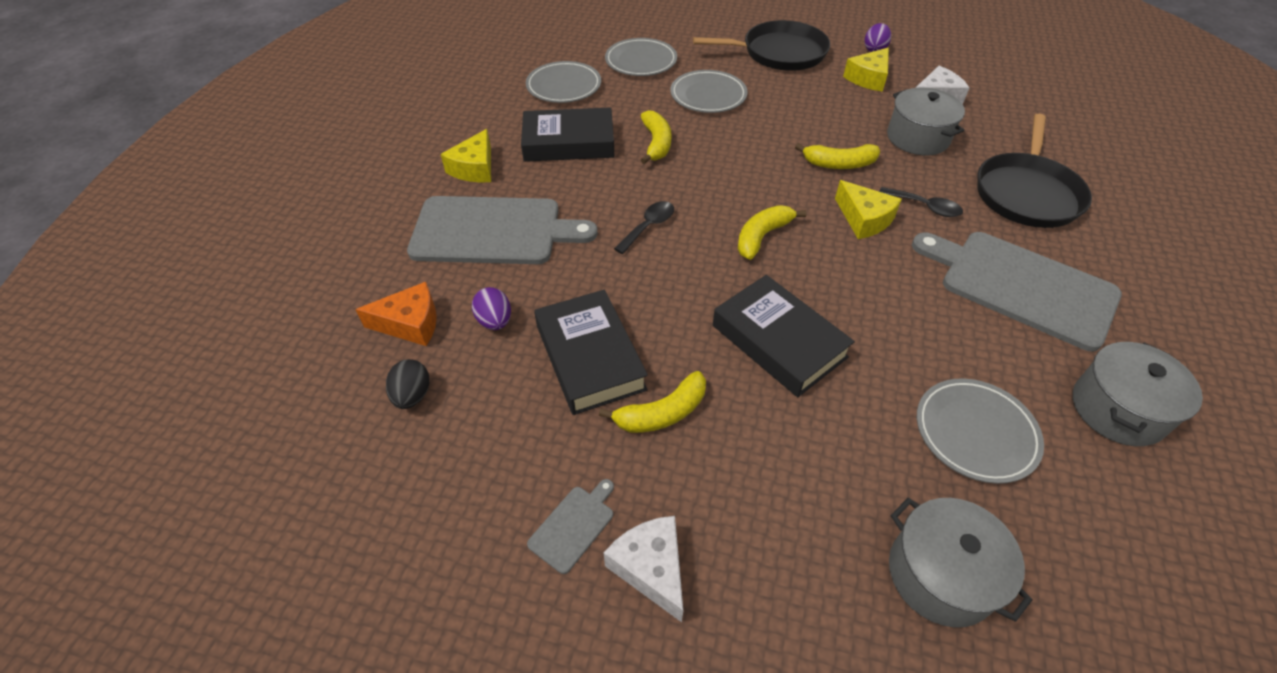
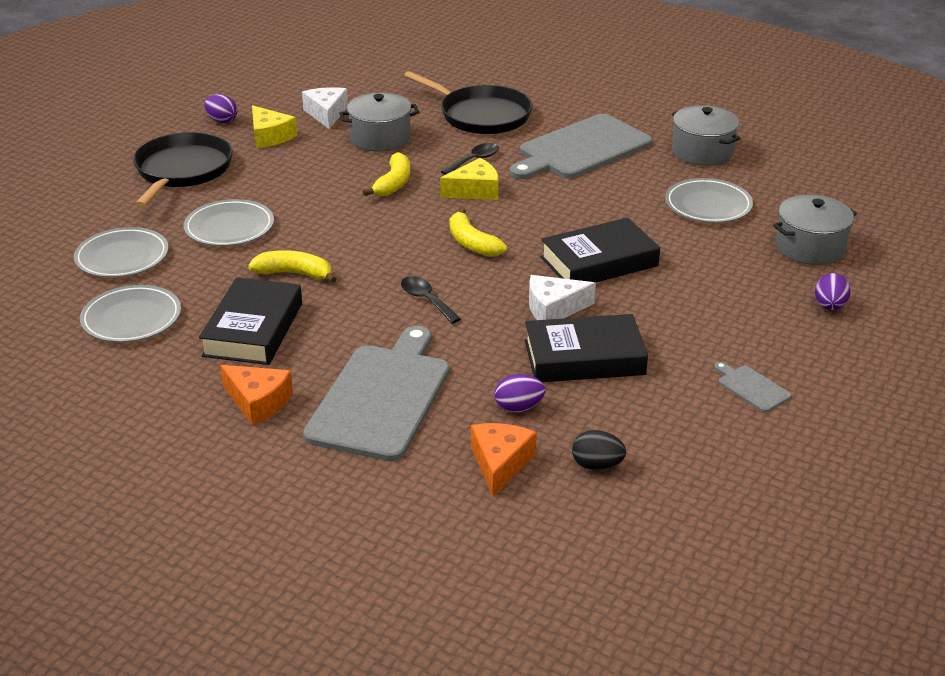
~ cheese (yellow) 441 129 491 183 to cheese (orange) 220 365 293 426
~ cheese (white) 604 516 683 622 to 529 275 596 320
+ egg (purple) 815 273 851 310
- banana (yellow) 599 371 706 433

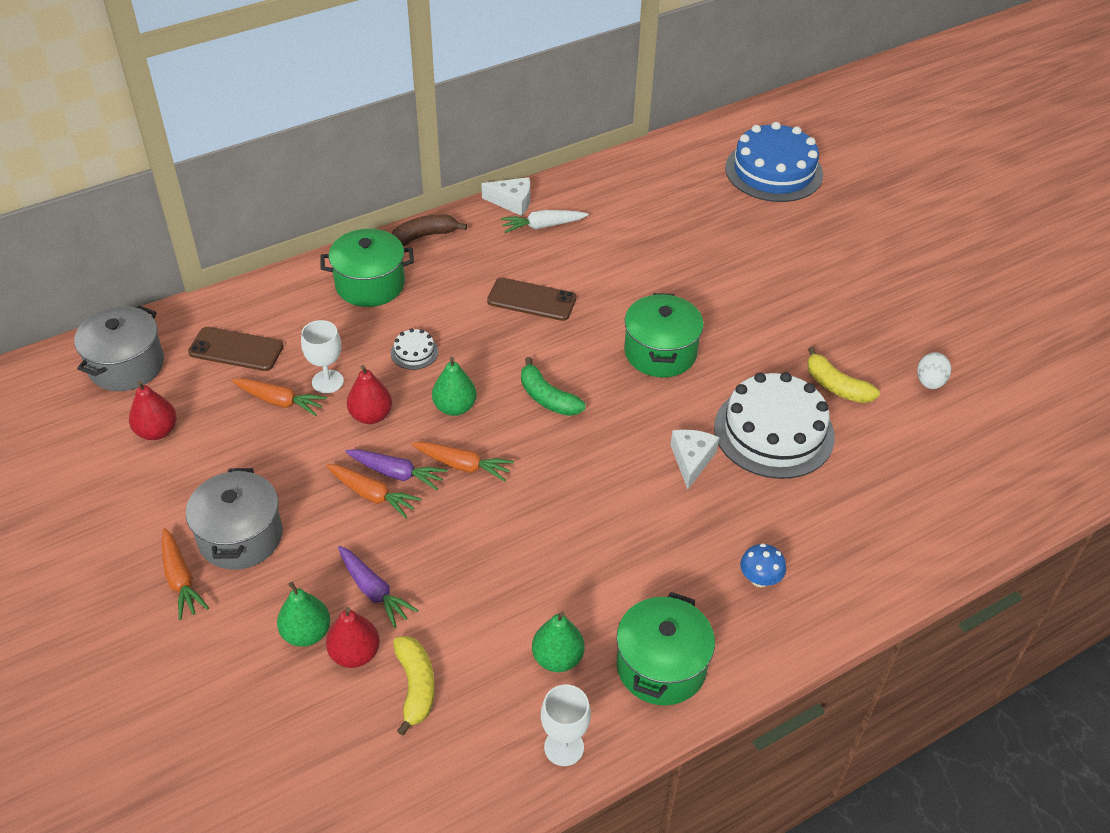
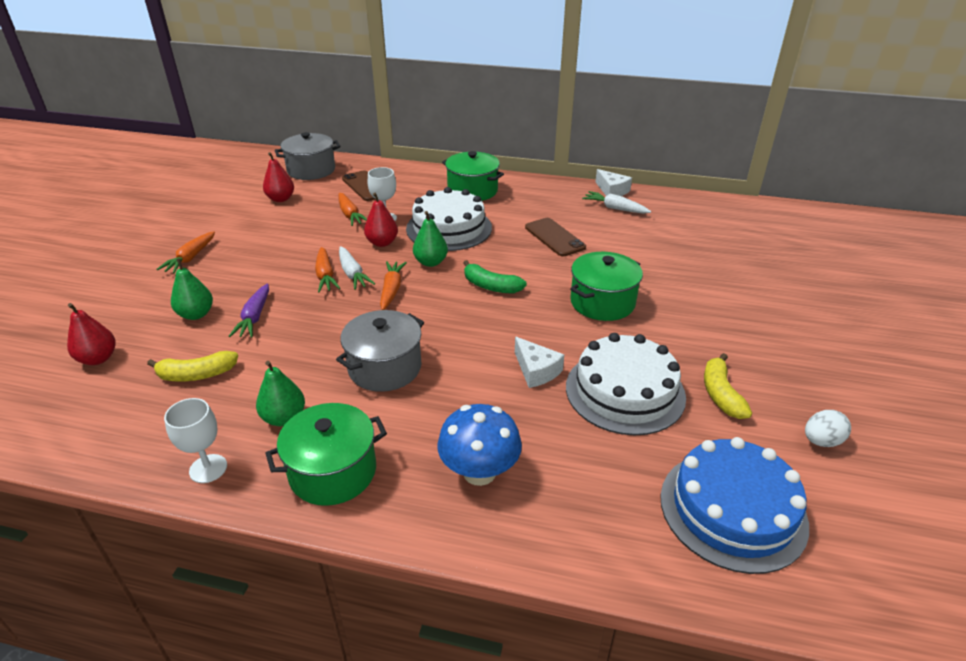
~ pear (red) 326 607 380 668 to 67 303 116 365
~ banana (yellow) 393 636 435 736 = 147 351 238 382 45 degrees clockwise
~ pot (grey) 186 468 283 570 to 336 310 424 392
~ carrot (purple) 345 449 447 490 to carrot (white) 339 246 375 290
~ carrot (orange) 412 442 514 482 = 380 261 407 310 150 degrees counterclockwise
~ cake (white) 391 328 439 370 = 406 187 492 251 x2.39
~ mushroom (blue) 740 543 786 587 = 437 404 522 486 x1.77
~ banana (green) 521 357 586 416 = 463 260 527 293 60 degrees counterclockwise
~ cheese (white) 671 430 719 489 = 515 337 564 388 90 degrees clockwise
~ cake (blue) 725 122 823 202 to 661 437 809 574
- banana (brown) 391 214 467 246

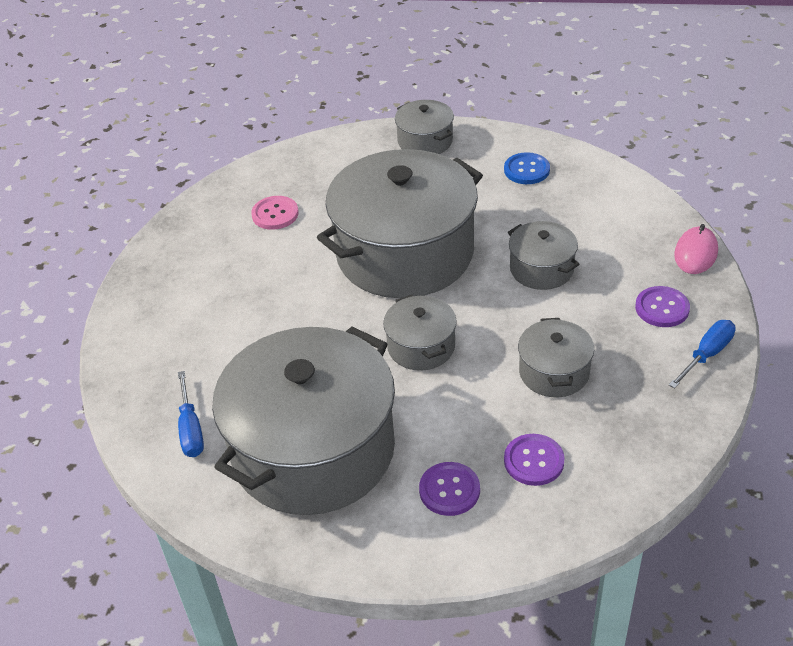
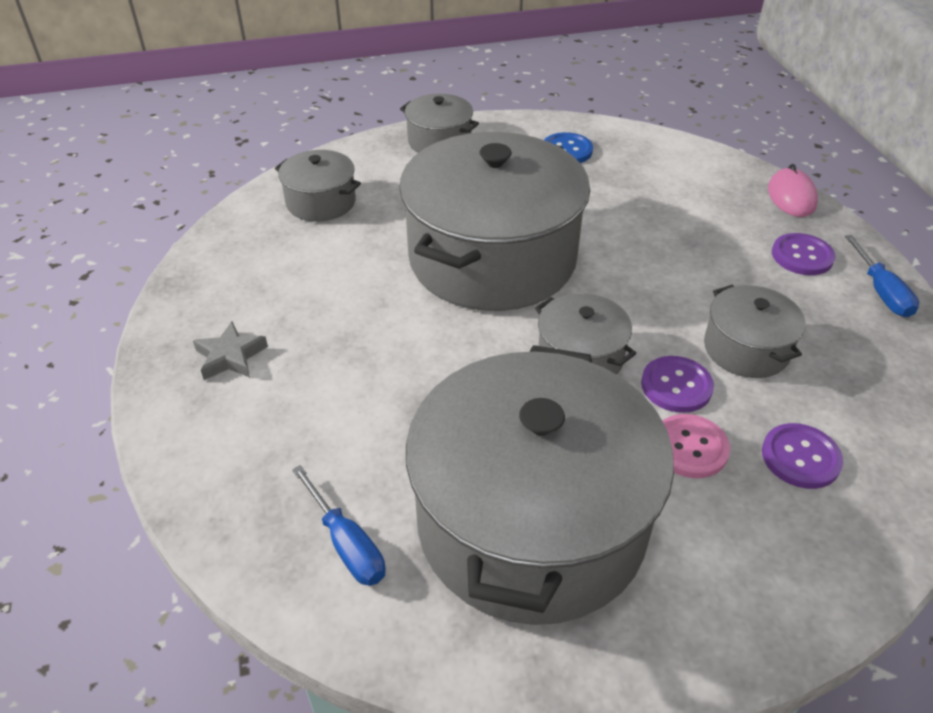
+ star (grey) 193 321 268 380
~ pot (grey) 508 221 580 290 to 275 150 361 221
~ button (purple) 419 462 480 516 to 641 356 714 413
~ button (pink) 251 196 299 230 to 663 414 730 478
~ screwdriver (blue) 669 320 736 389 = 845 235 919 317 150 degrees clockwise

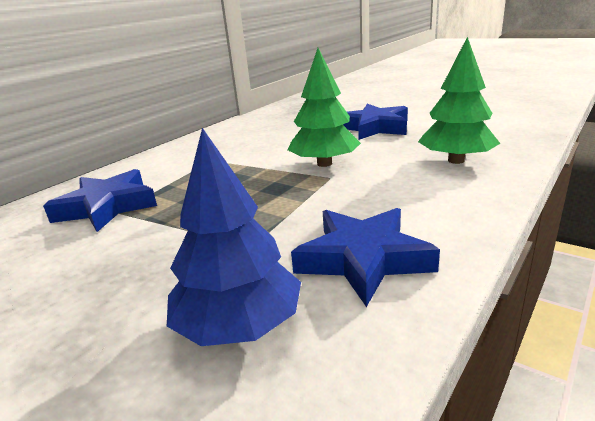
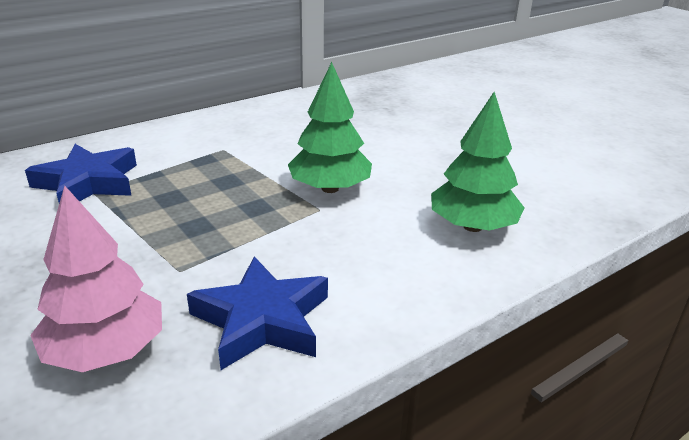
~ tree (blue) 167 128 301 346 to tree (pink) 30 185 162 372
- star (blue) 343 104 408 140

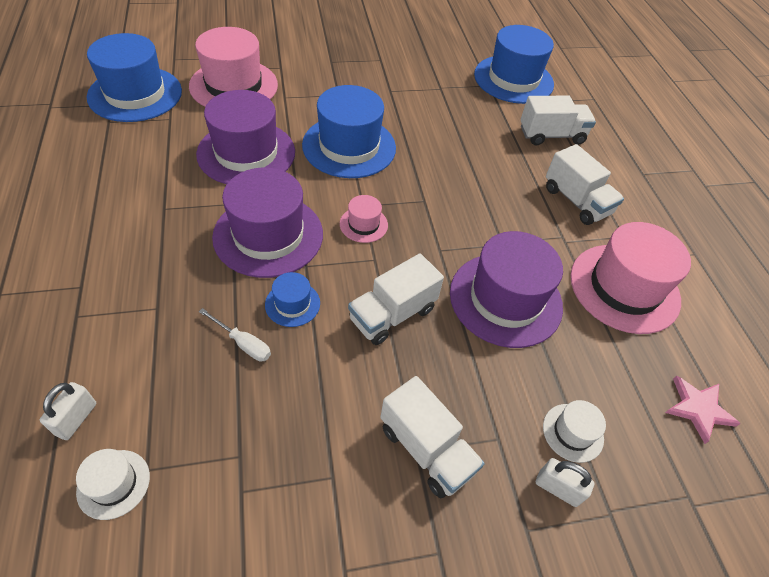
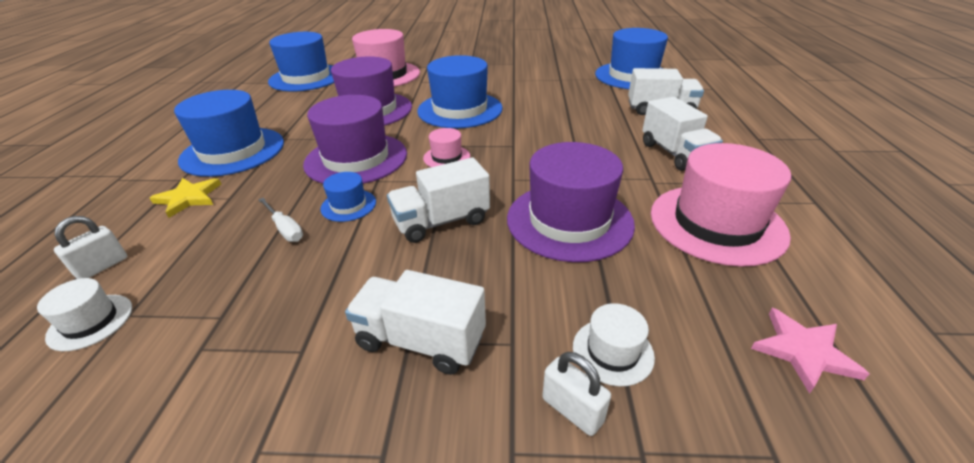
+ star (yellow) 150 178 221 218
+ hat (blue) 174 90 284 177
~ truck (white) 380 376 485 498 = 345 270 486 375 135 degrees clockwise

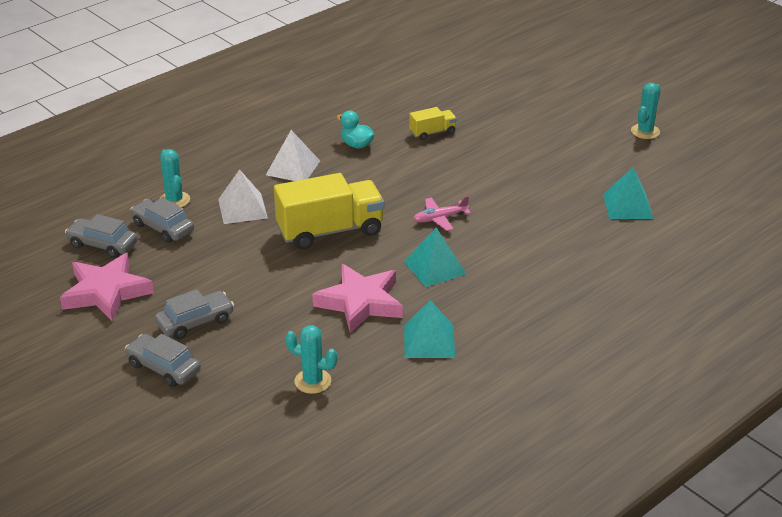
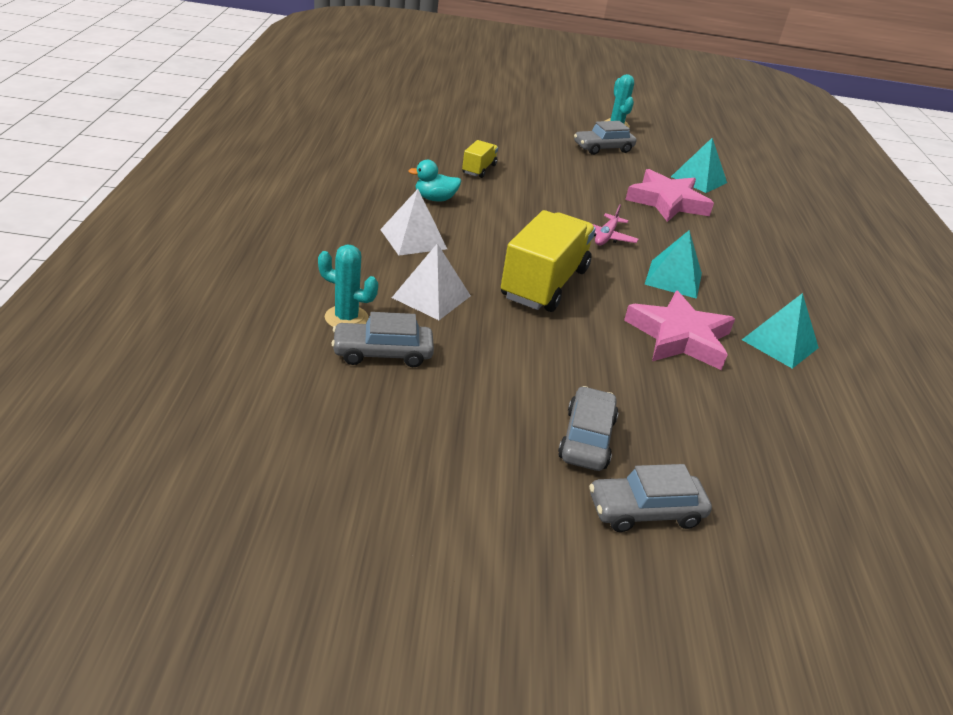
~ car (grey) 65 214 138 258 to 574 121 636 155
~ star (pink) 60 253 154 322 to 625 169 714 222
- cactus (turquoise) 285 325 337 394

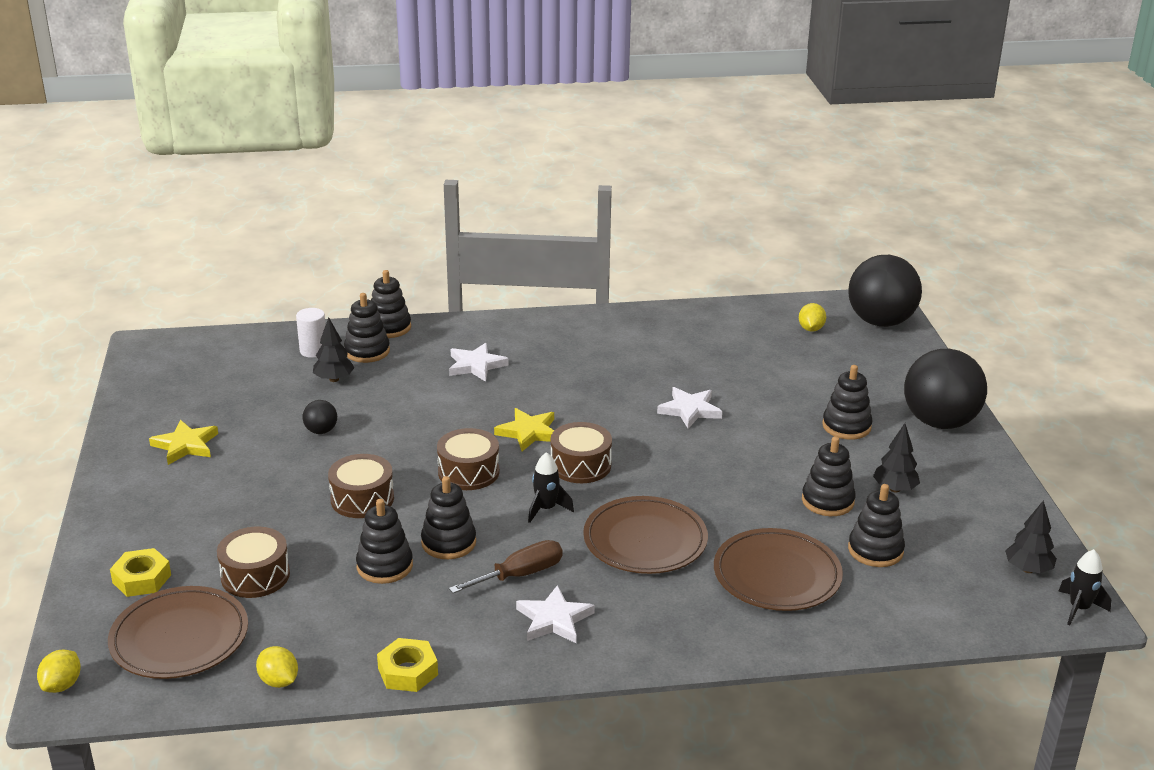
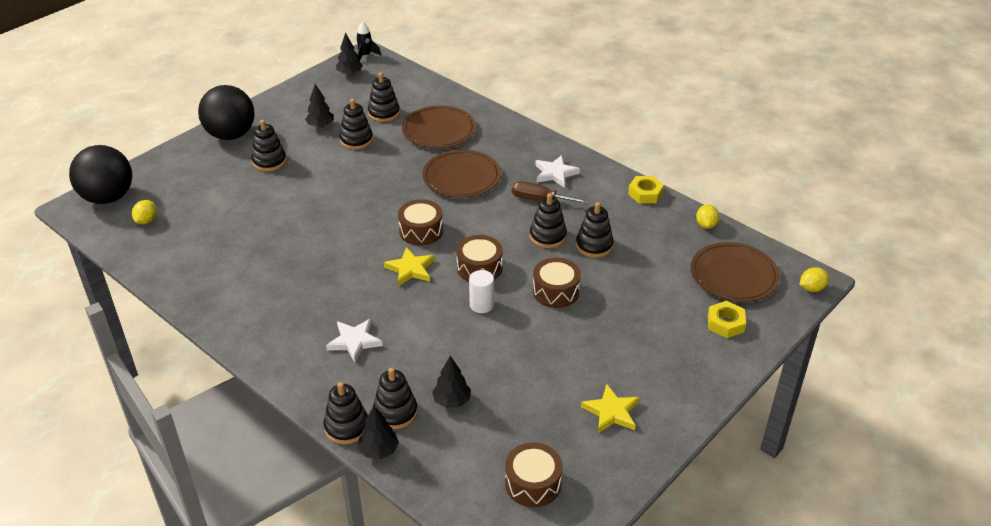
~ lemon (yellow) 799 303 826 332 = 132 200 157 224 45 degrees counterclockwise
+ tree (black) 358 405 399 459
~ cylinder (white) 296 308 326 358 to 469 270 494 313
~ drum (brown) 217 527 290 598 to 505 442 562 507
- ball (black) 302 400 337 434
- rocket (black) 528 452 574 523
- star (white) 657 387 722 428

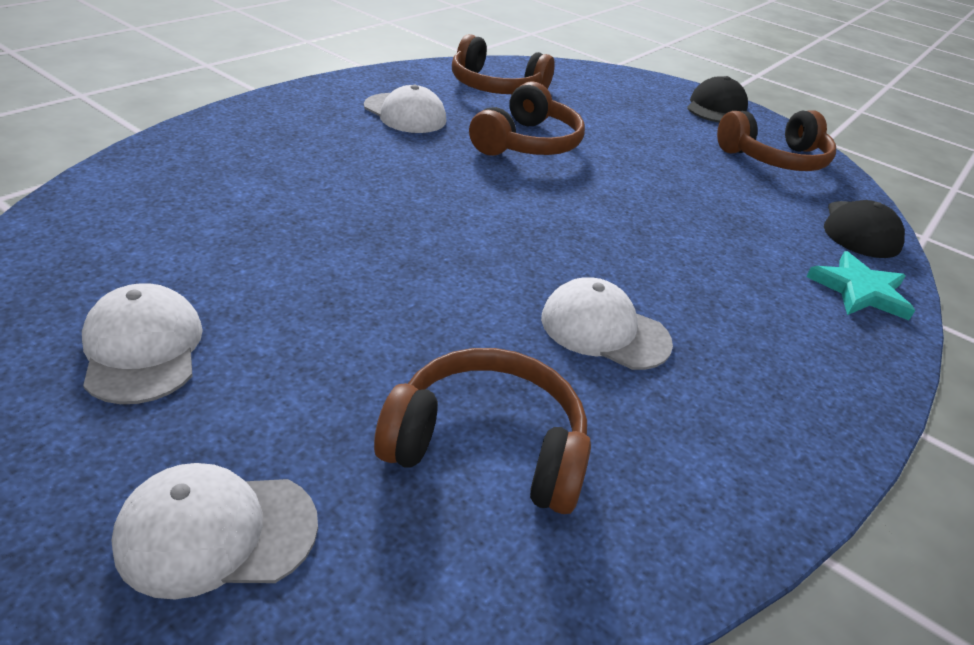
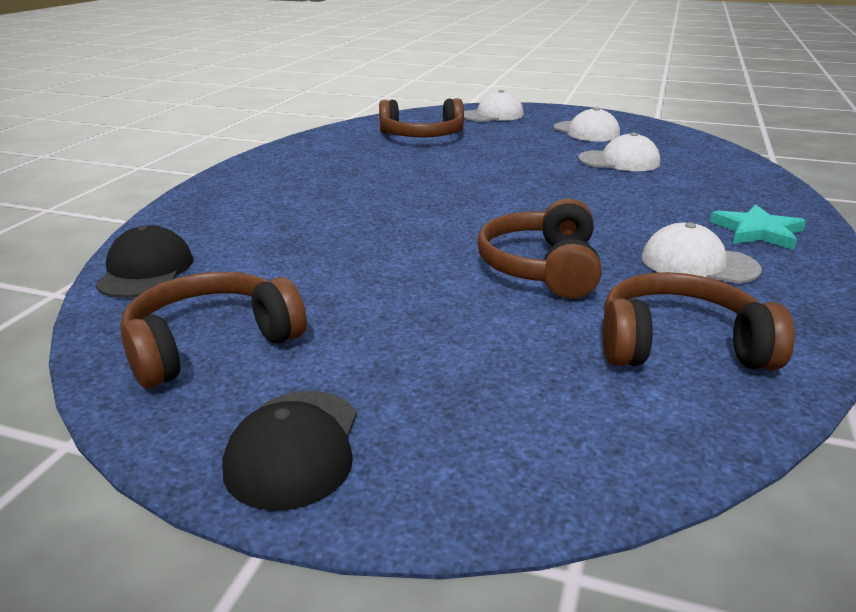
~ cap (white) 541 278 673 370 to 578 132 660 171
~ star (turquoise) 806 251 915 320 to 710 204 806 250

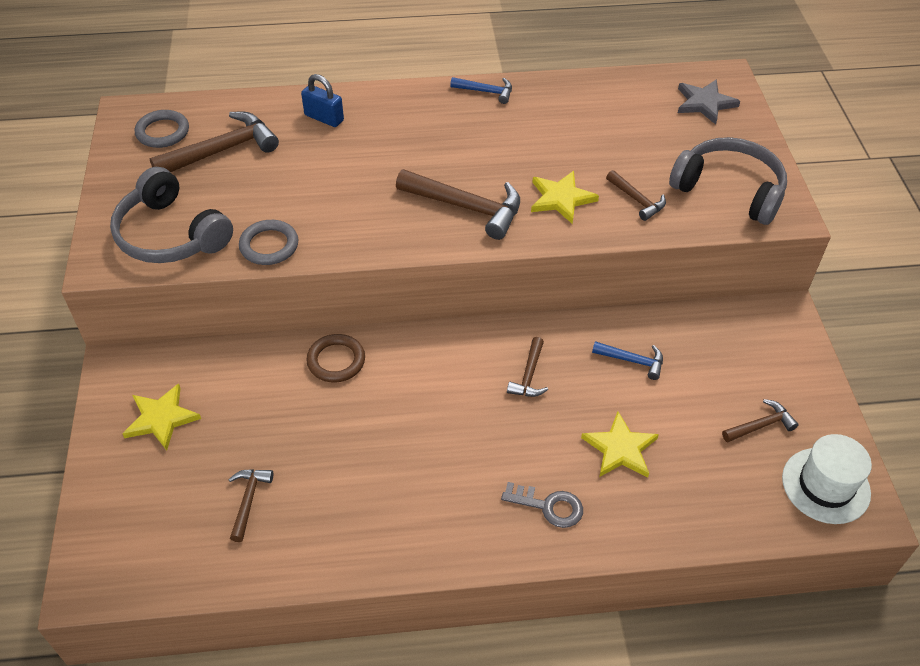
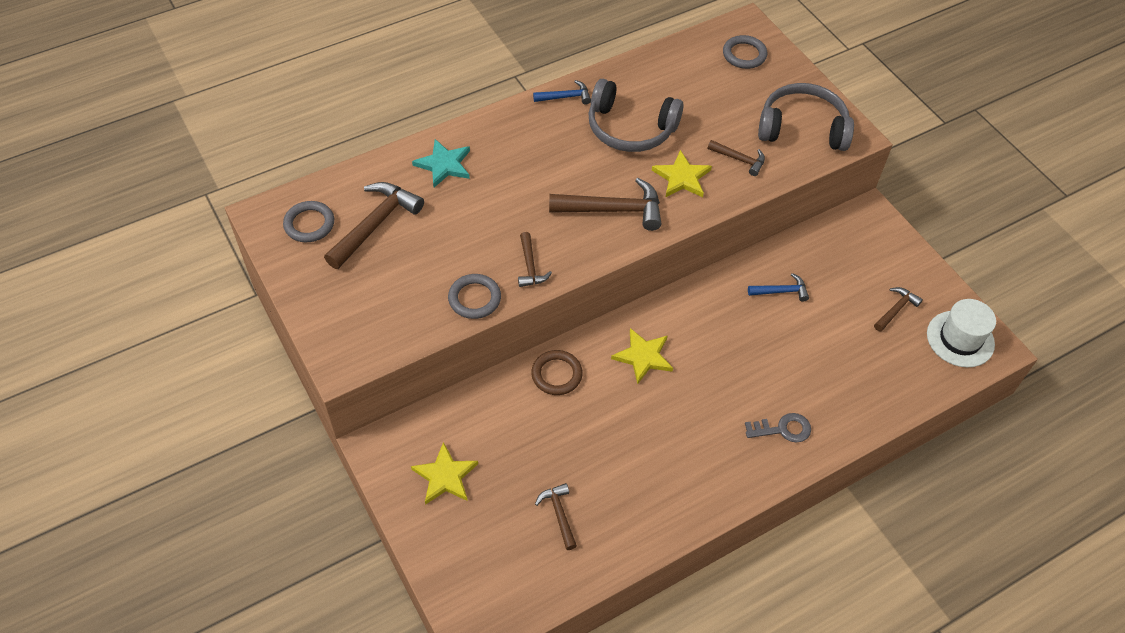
~ padlock (blue) 301 74 344 127 to star (turquoise) 412 139 470 187
~ hammer (brown) 507 337 548 397 to 518 232 552 287
~ headphones (grey) 110 167 233 263 to 588 79 684 152
~ star (yellow) 581 412 659 478 to 611 328 673 384
~ star (grey) 678 80 740 125 to ring (grey) 723 35 767 69

